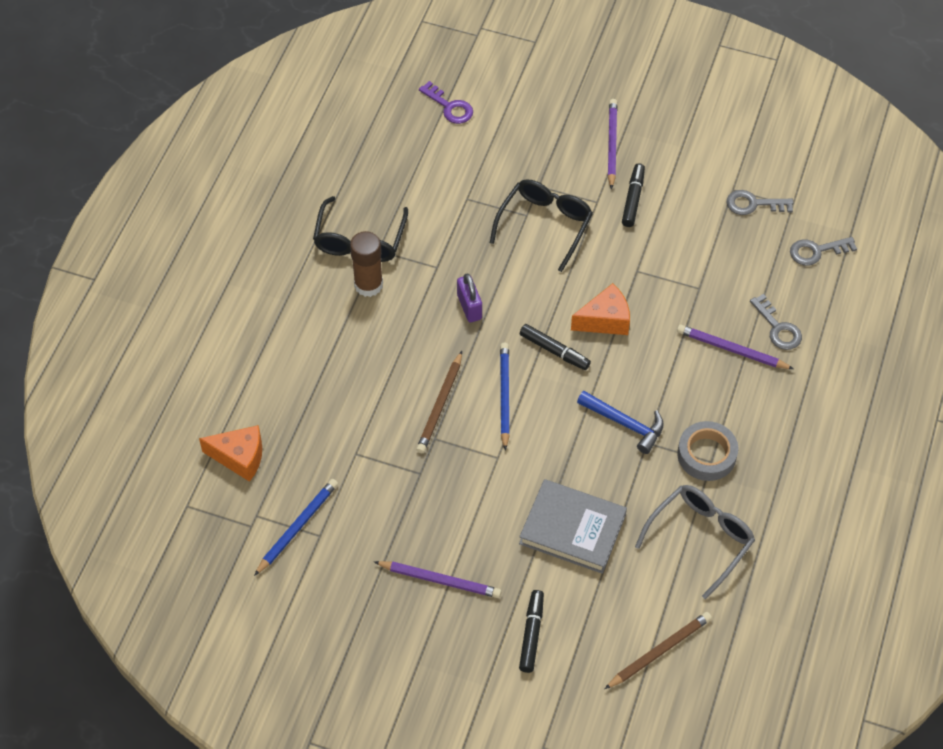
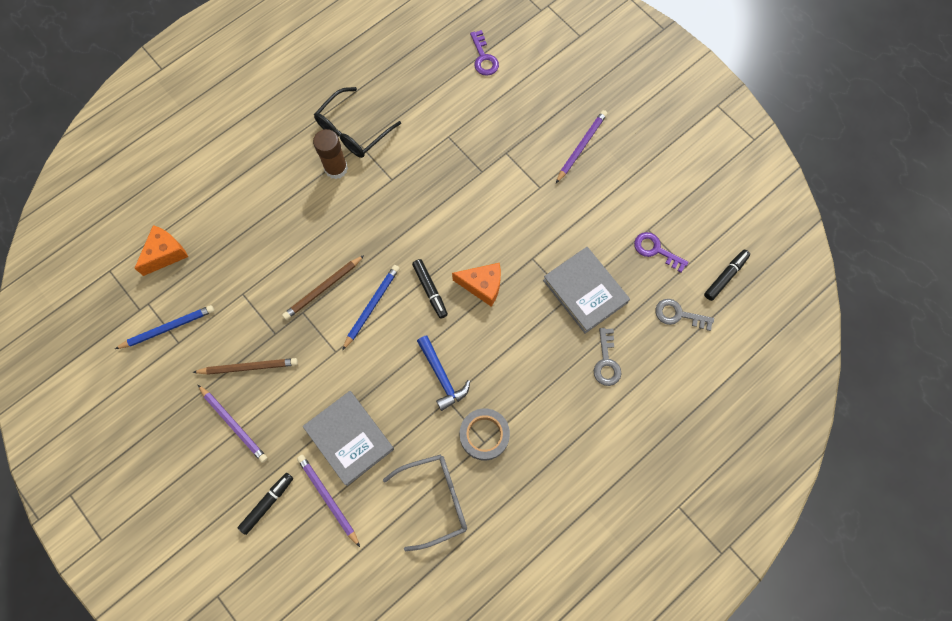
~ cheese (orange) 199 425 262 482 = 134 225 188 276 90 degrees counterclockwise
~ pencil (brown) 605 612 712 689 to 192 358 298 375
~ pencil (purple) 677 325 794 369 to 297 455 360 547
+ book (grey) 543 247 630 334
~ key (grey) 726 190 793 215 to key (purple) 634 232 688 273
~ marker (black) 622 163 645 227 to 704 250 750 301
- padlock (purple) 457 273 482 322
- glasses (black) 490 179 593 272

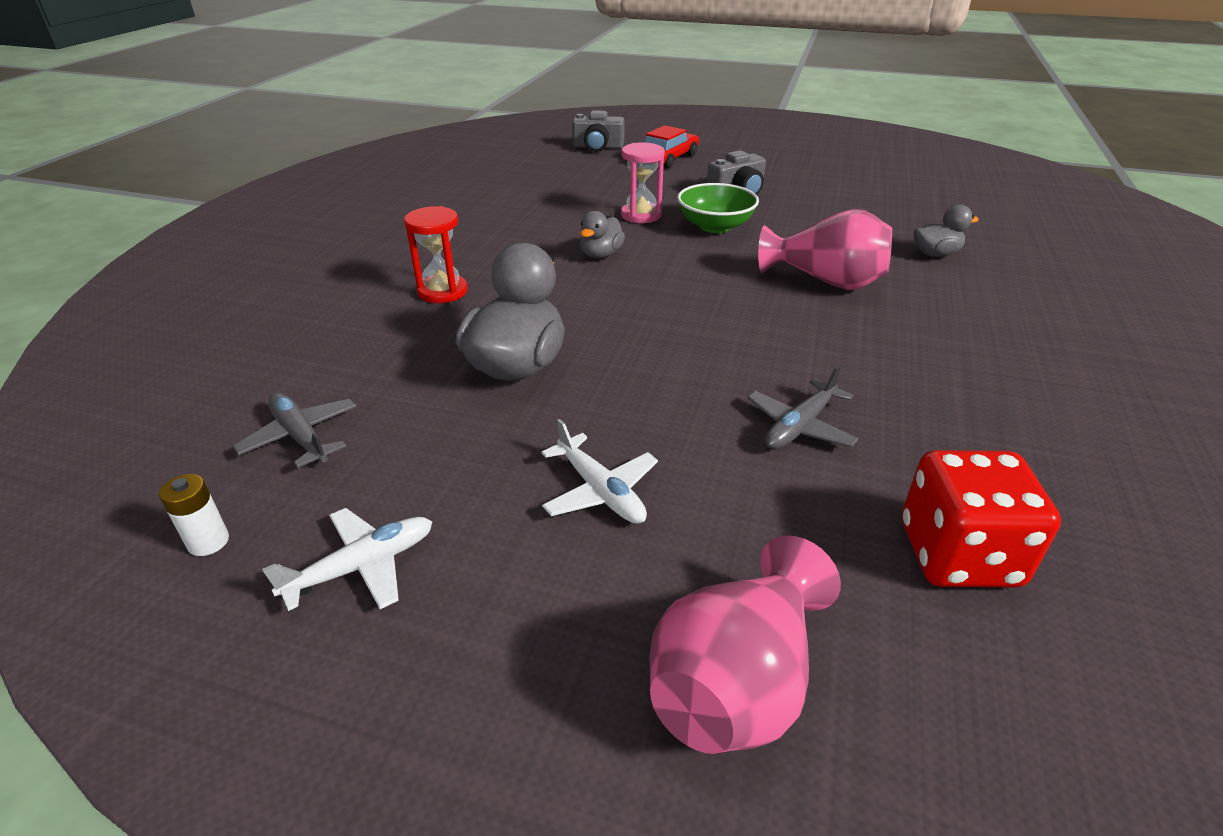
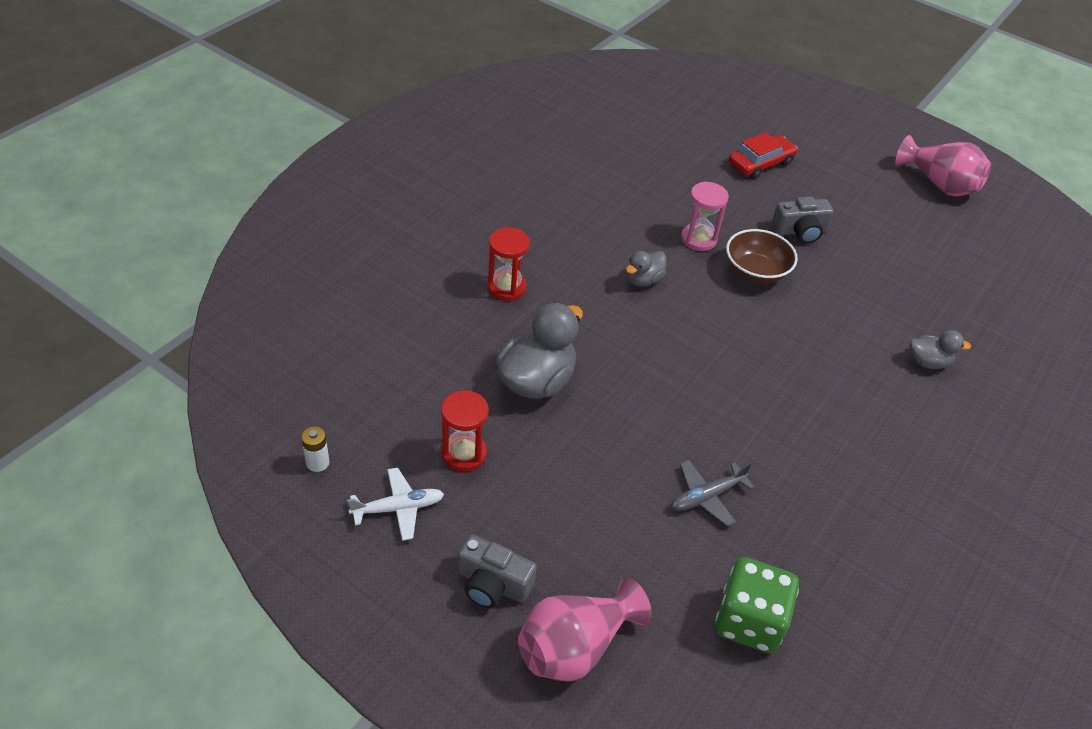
+ hourglass (red) 441 390 489 472
~ camera (grey) 572 110 625 152 to 458 534 537 608
~ dice (red) 902 450 1061 587 to dice (green) 715 557 799 653
~ bowl (green) 677 183 759 233 to bowl (brown) 726 229 798 284
~ vase (pink) 758 209 892 290 to 895 135 991 197
- plane (grey) 233 392 357 468
- plane (white) 542 419 658 524

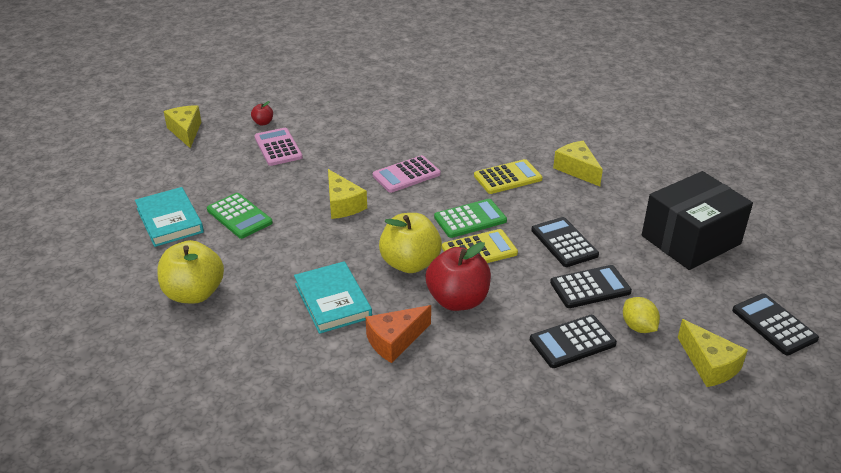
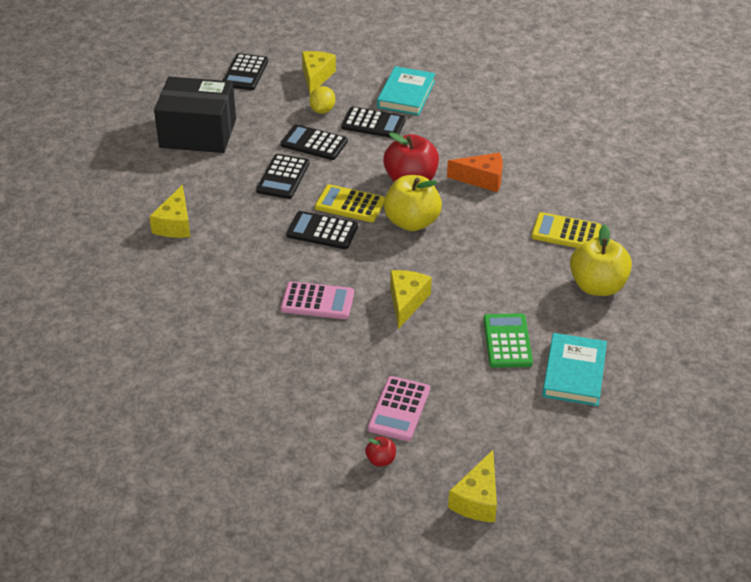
~ calculator (green) 434 199 507 238 to calculator (black) 286 211 358 249
~ book (turquoise) 294 261 372 334 to 377 66 435 115
~ calculator (yellow) 474 159 543 194 to 531 212 601 248

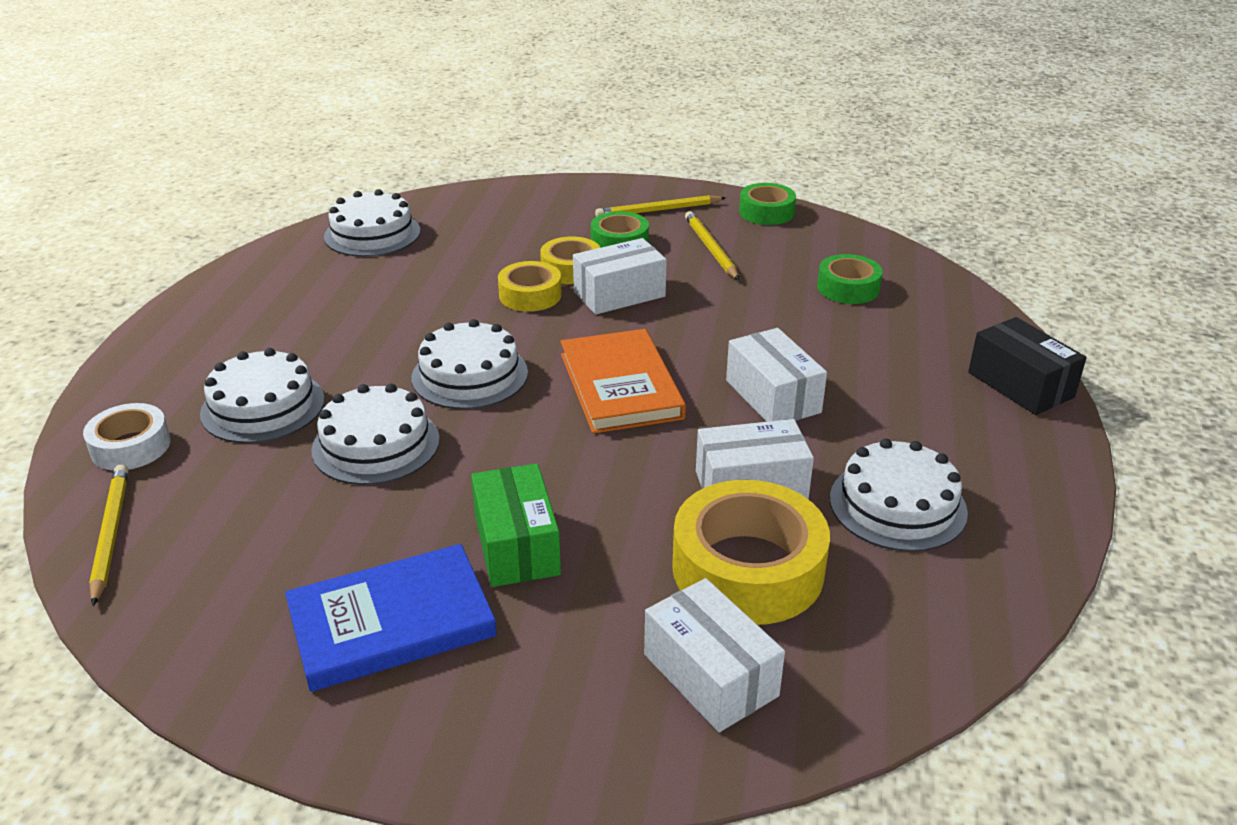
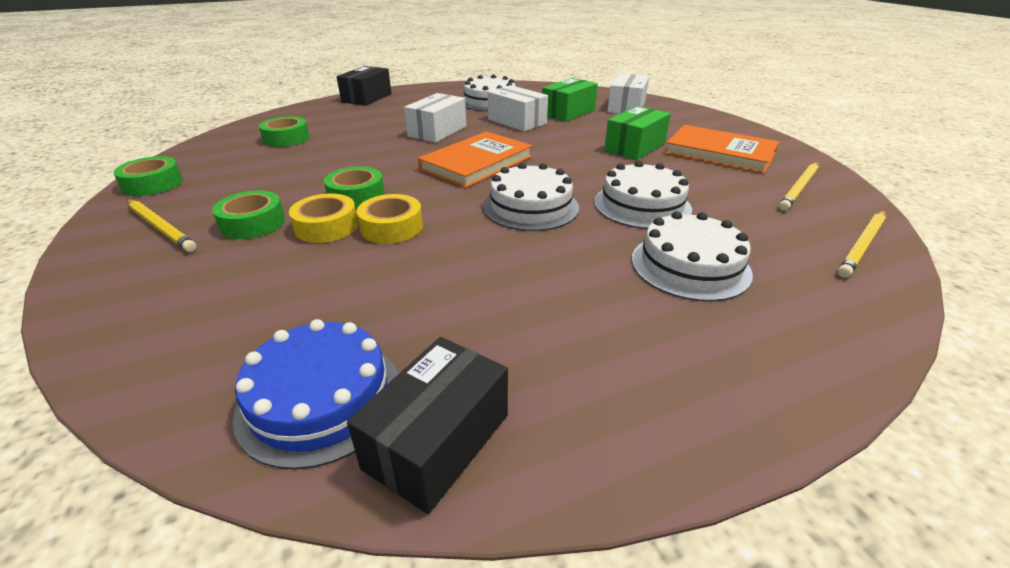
~ cake (white) 324 189 420 257 to cake (blue) 233 319 399 470
~ box (white) 573 238 667 315 to tape (green) 324 166 385 209
+ box (black) 347 337 508 514
~ tape (yellow) 672 480 830 625 to box (green) 542 78 598 122
~ book (blue) 285 544 497 692 to book (orange) 665 125 779 174
~ pencil (yellow) 685 211 739 280 to 779 162 819 211
- tape (white) 83 403 171 470

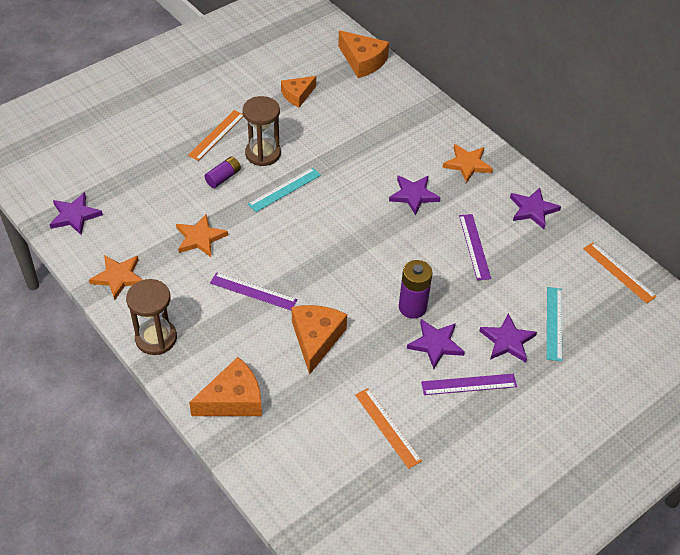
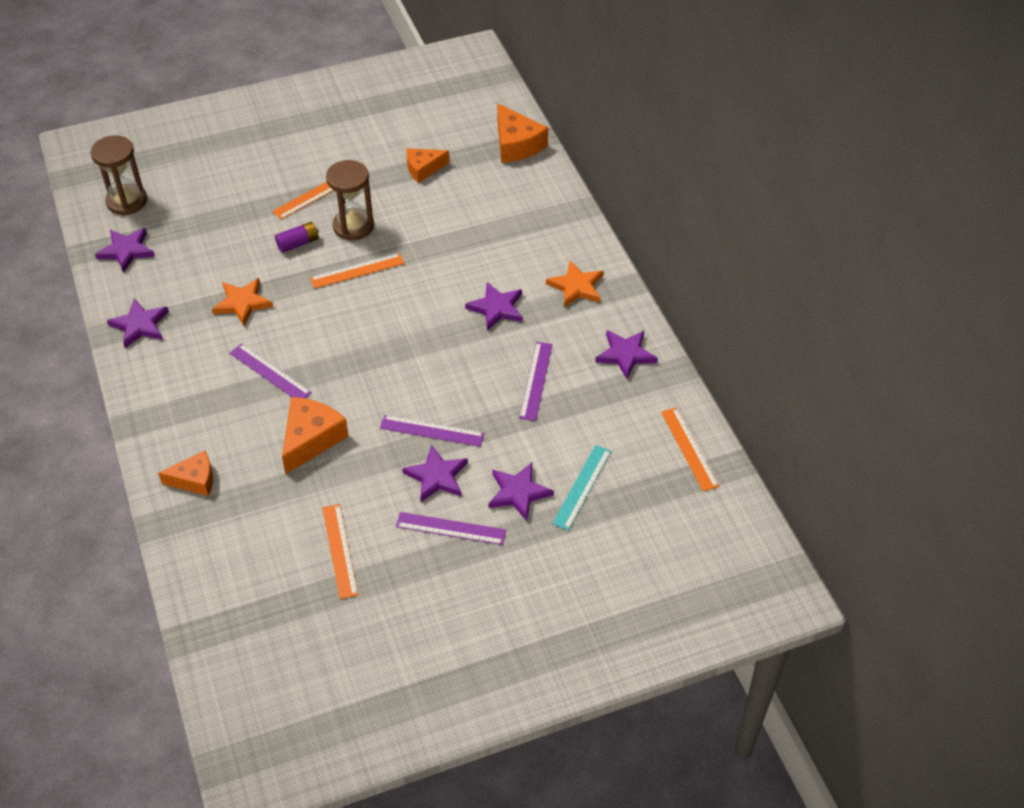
~ hourglass (brown) 126 279 177 355 to 91 135 147 215
~ star (orange) 89 255 143 300 to star (purple) 107 299 169 348
~ cheese (orange) 189 357 262 416 = 158 451 213 496 x0.66
~ ruler (turquoise) 248 167 321 212 to ruler (orange) 310 253 405 289
~ battery (purple) 399 260 433 318 to ruler (purple) 380 415 484 447

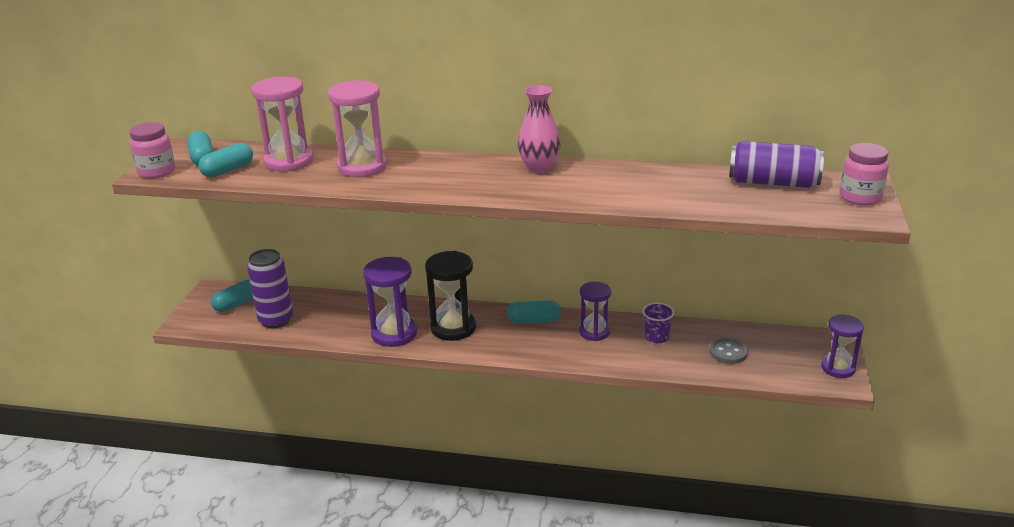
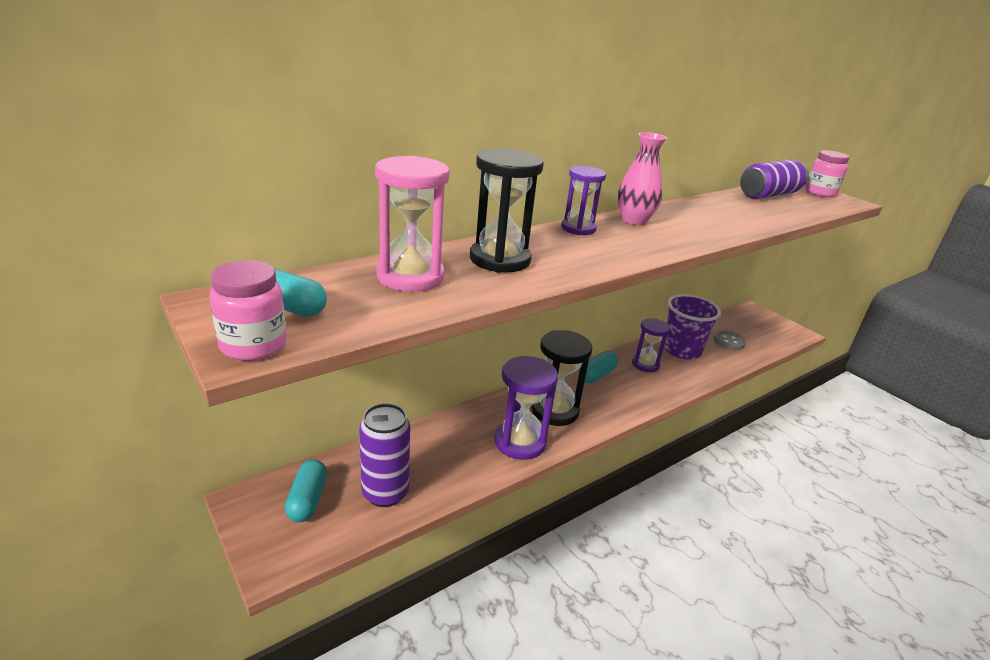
~ hourglass (pink) 328 80 387 177 to hourglass (black) 470 148 544 273
~ hourglass (purple) 821 314 864 378 to 561 166 606 235
~ cup (purple) 642 303 675 343 = 664 294 721 359 x1.86
- capsule (turquoise) 198 143 253 178

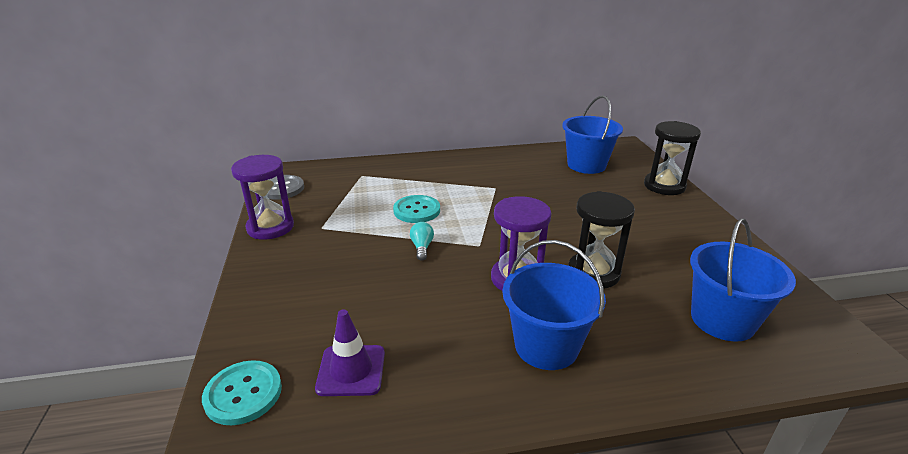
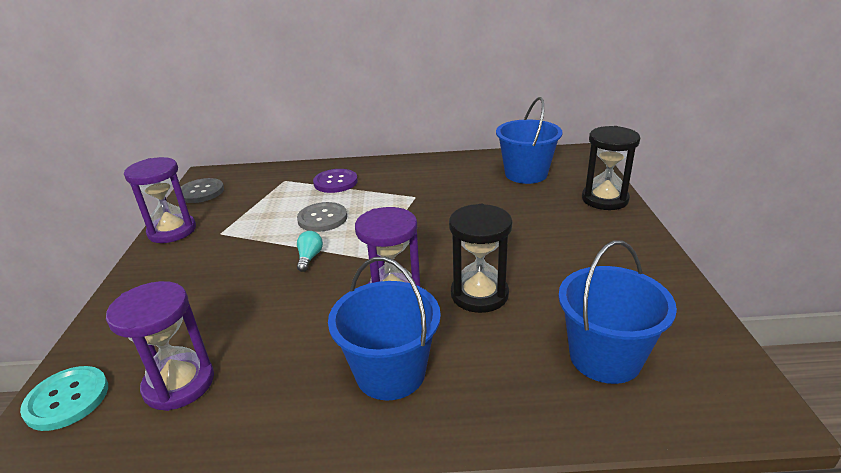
~ traffic cone (purple) 315 309 385 396 to hourglass (purple) 106 281 214 411
~ button (turquoise) 393 195 440 223 to button (grey) 297 202 347 232
+ button (purple) 313 169 358 193

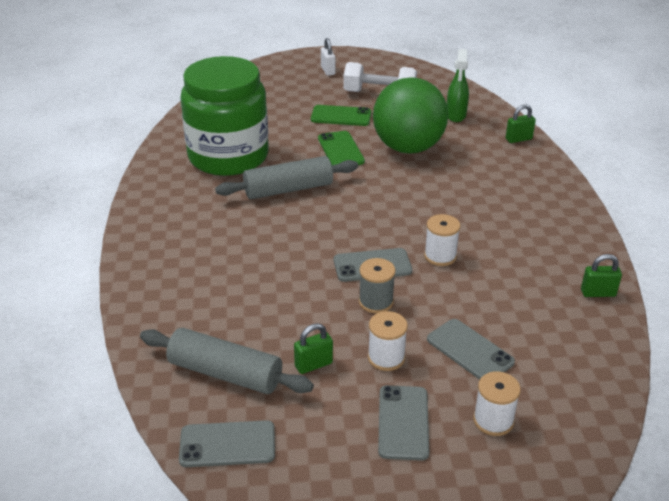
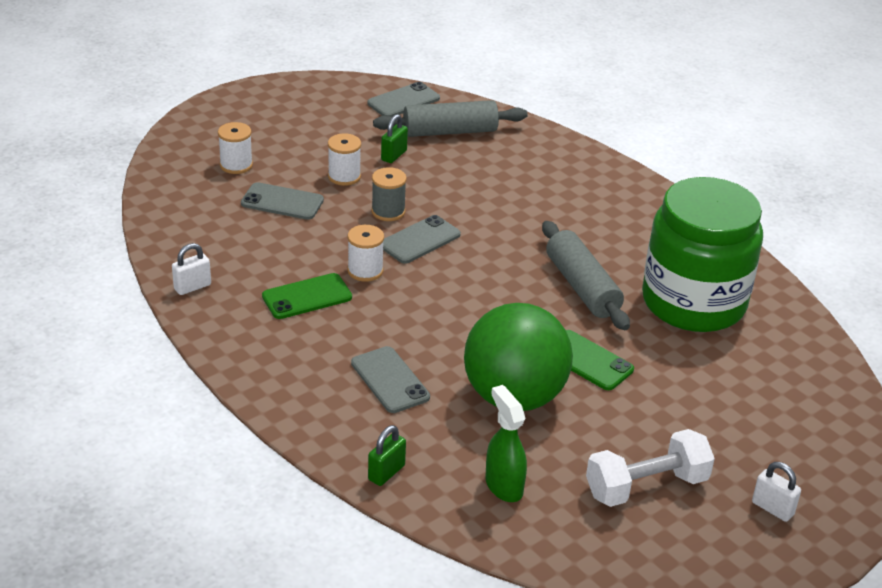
~ padlock (green) 581 254 622 297 to padlock (white) 172 243 211 295
~ phone (green) 311 105 371 126 to 262 273 352 319
~ phone (grey) 378 385 429 461 to 351 346 430 413
~ rolling pin (grey) 215 156 358 199 = 542 221 630 330 60 degrees counterclockwise

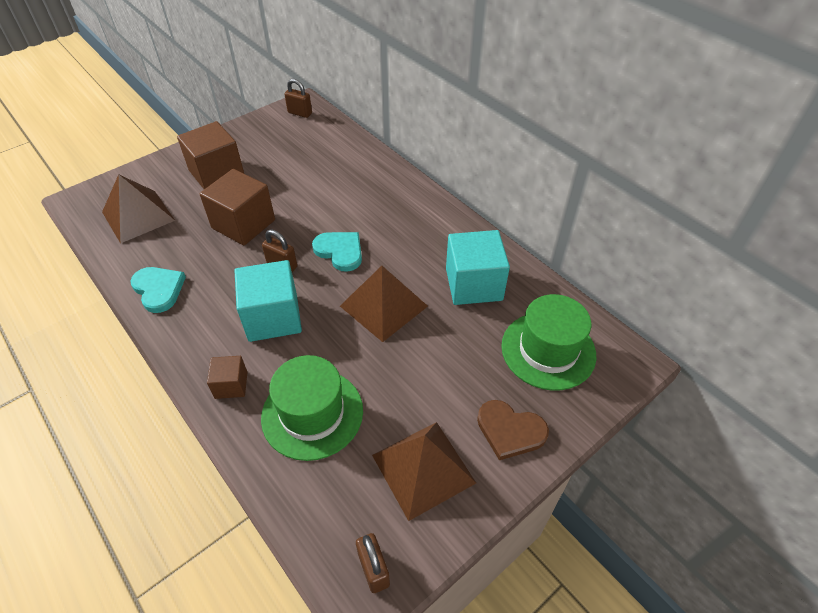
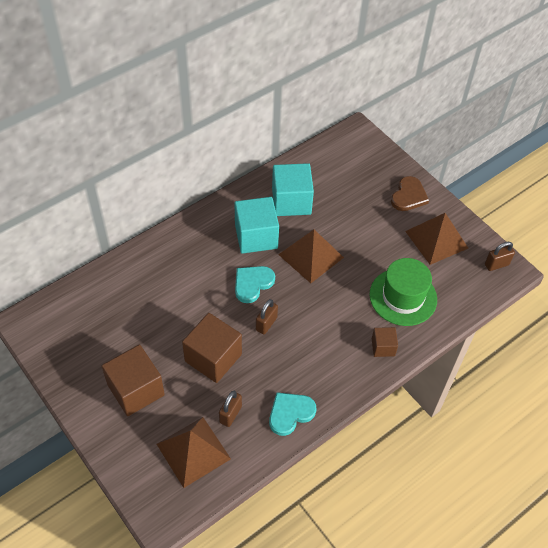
~ padlock (brown) 284 79 312 118 to 219 391 242 427
~ cube (turquoise) 235 260 302 342 to 234 197 279 254
- hat (green) 501 294 596 390

